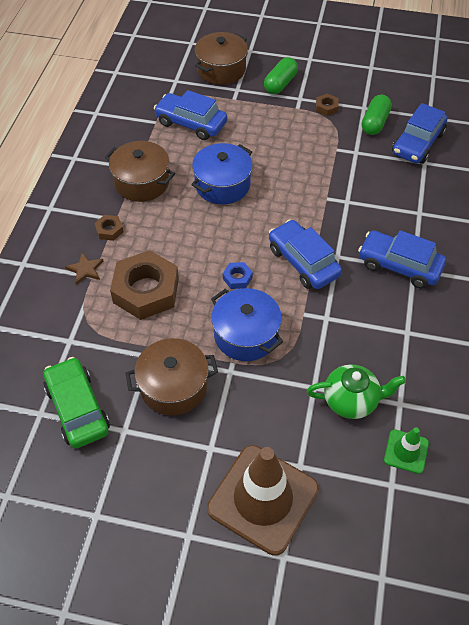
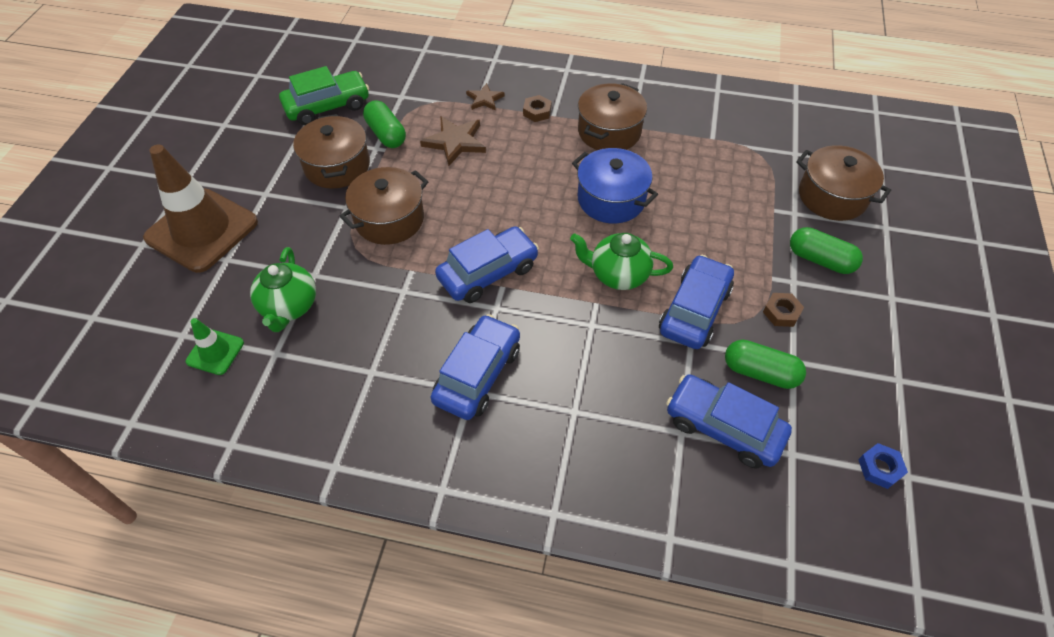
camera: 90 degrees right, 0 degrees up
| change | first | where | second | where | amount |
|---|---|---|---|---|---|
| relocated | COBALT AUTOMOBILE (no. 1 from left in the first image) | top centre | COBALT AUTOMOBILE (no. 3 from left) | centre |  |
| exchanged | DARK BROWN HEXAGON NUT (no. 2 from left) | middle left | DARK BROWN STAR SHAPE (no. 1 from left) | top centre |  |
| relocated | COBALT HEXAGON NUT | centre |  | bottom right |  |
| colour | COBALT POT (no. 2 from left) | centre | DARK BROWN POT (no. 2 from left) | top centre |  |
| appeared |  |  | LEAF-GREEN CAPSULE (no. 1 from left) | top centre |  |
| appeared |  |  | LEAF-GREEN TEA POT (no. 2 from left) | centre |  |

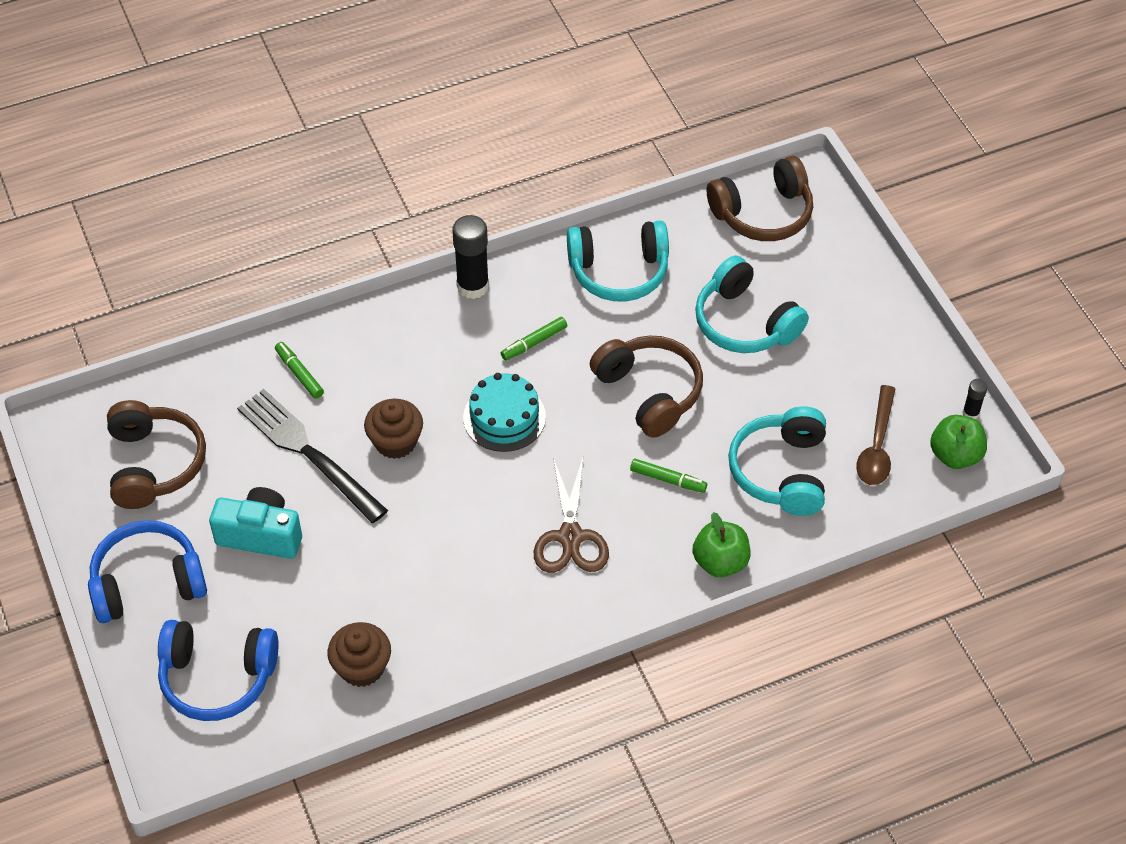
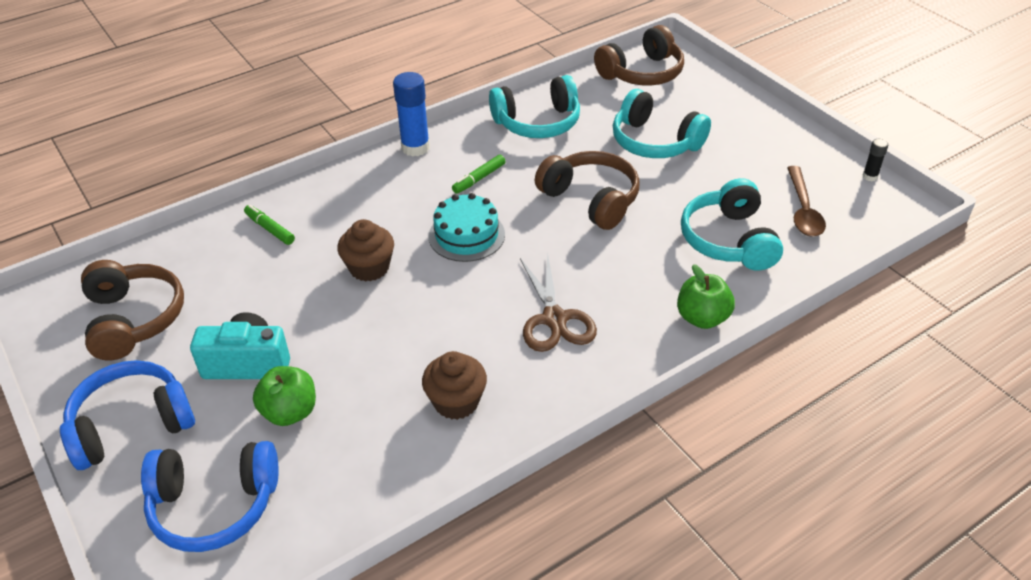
camera: 10 degrees left, 10 degrees down
| change | first | where | second | where | amount |
|---|---|---|---|---|---|
| colour | BLACK STICK OF GLUE (no. 1 from left) | top centre | COBALT STICK OF GLUE | top centre |  |
| missing | BLACK TABLE FORK | middle left |  |  |  |
| relocated | LEAF-GREEN APPLE FRUIT (no. 2 from left in the first image) | middle right | LEAF-GREEN APPLE FRUIT (no. 1 from left) | bottom left |  |
| missing | LEAF-GREEN FELT PEN (no. 3 from left) | centre |  |  |  |
| relocated | DARK BROWN MUFFIN (no. 1 from left in the first image) | bottom left | DARK BROWN MUFFIN (no. 2 from left) | centre |  |

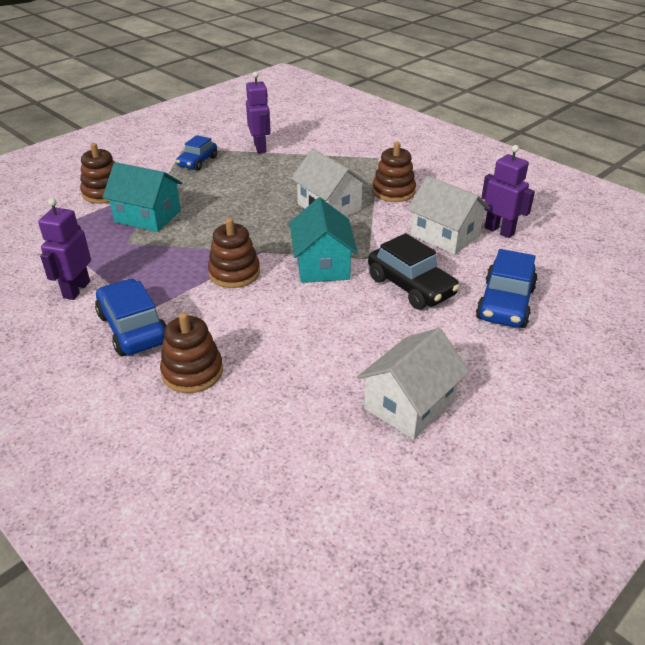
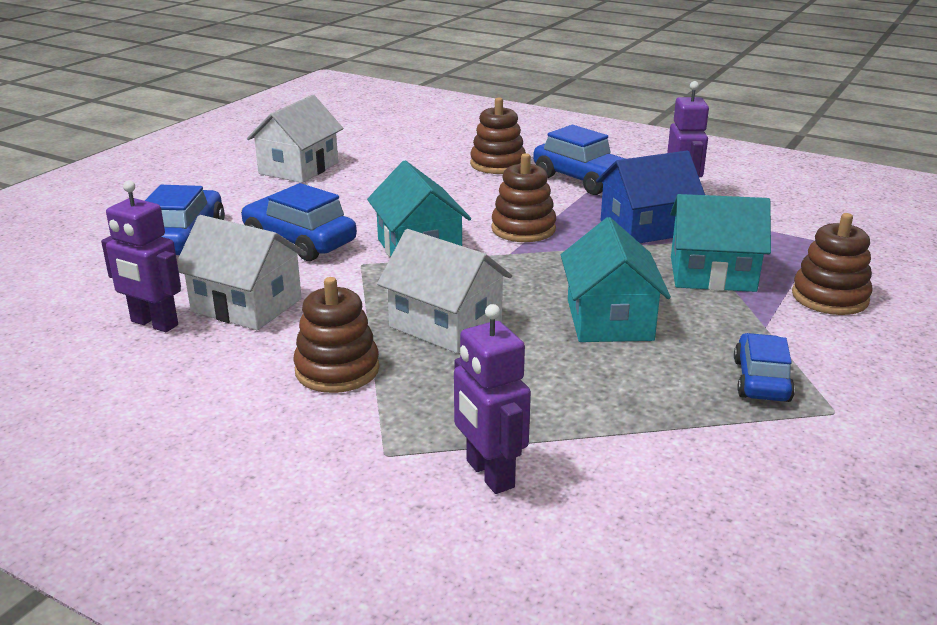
camera: 165 degrees right, 10 degrees down
| change | first | where | second | where | amount |
|---|---|---|---|---|---|
| relocated | ROYAL PURPLE ROBOT FIGURE (no. 2 from left) | top centre |  | centre |  |
| colour | BLACK AUTOMOBILE | centre | COBALT AUTOMOBILE (no. 2 from left) | middle left |  |
| appeared |  |  | COBALT COTTAGE | top right |  |
| appeared |  |  | TEAL COTTAGE (no. 2 from left) | centre |  |

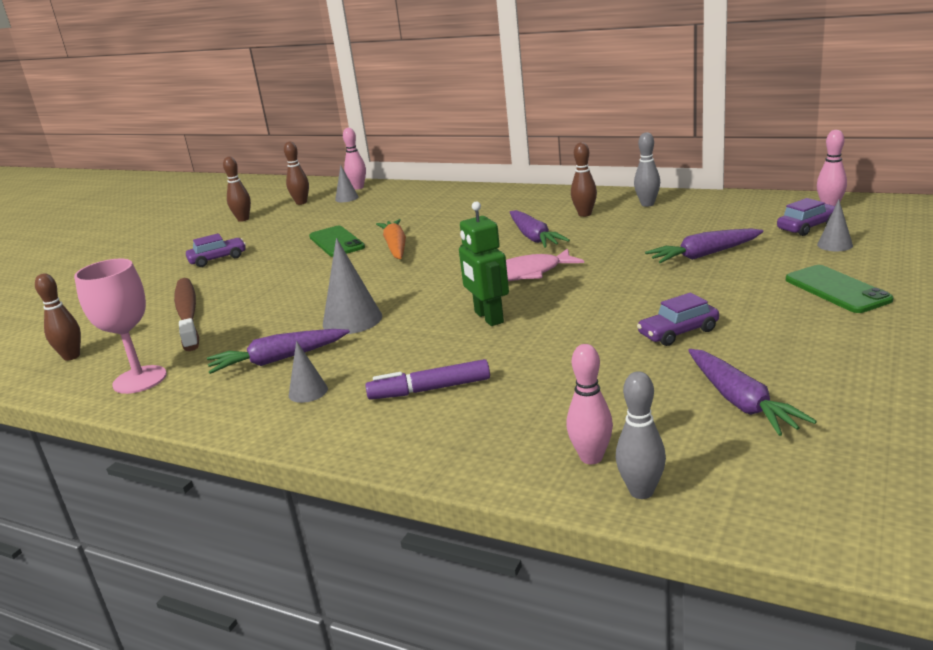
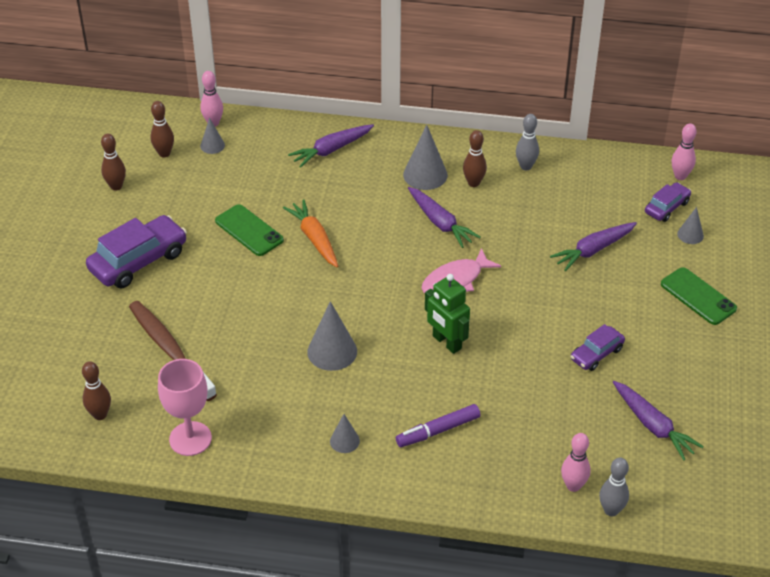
camera: 20 degrees left, 20 degrees up
| change | first | where | second | where | amount |
|---|---|---|---|---|---|
| size | ROYAL PURPLE AUTOMOBILE (no. 1 from left) | middle left |  | middle left | x1.80 |
| relocated | ROYAL PURPLE ROOT VEGETABLE (no. 1 from left) | middle left |  | top centre |  |
| appeared |  |  | ASH-GREY CONE (no. 4 from left) | top centre |  |

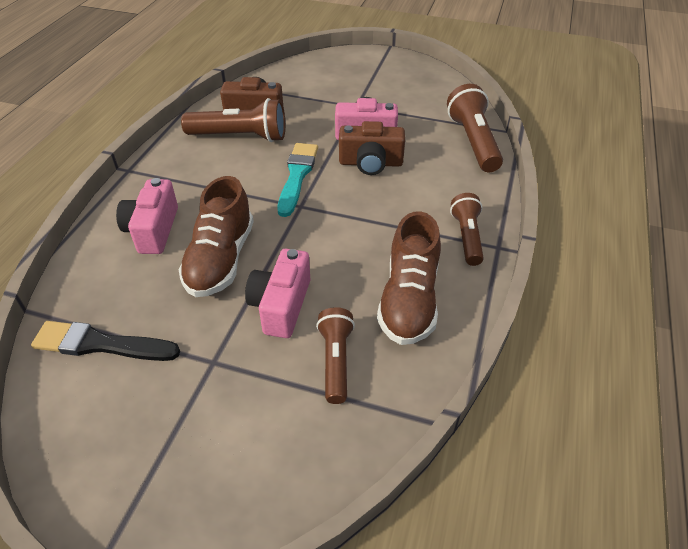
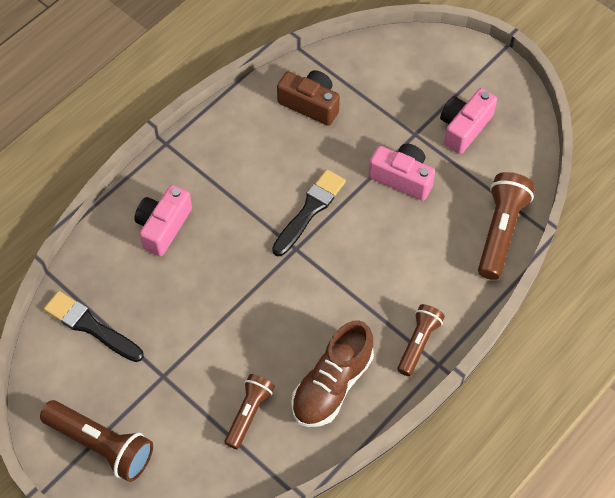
camera: 25 degrees right, 15 degrees up
| change | first | where | second | where | amount |
|---|---|---|---|---|---|
| relocated | DARK BROWN FLASHLIGHT (no. 1 from left) | top centre |  | bottom left |  |
| missing | DARK BROWN CAMERA (no. 2 from left) | top centre |  |  |  |
| colour | TEAL BRUSH | top centre | BLACK BRUSH (no. 2 from left) | centre |  |
| missing | DARK BROWN SHOE (no. 1 from left) | middle left |  |  |  |
| relocated | PINK CAMERA (no. 2 from left in the first image) | centre | PINK CAMERA (no. 3 from left) | top right |  |

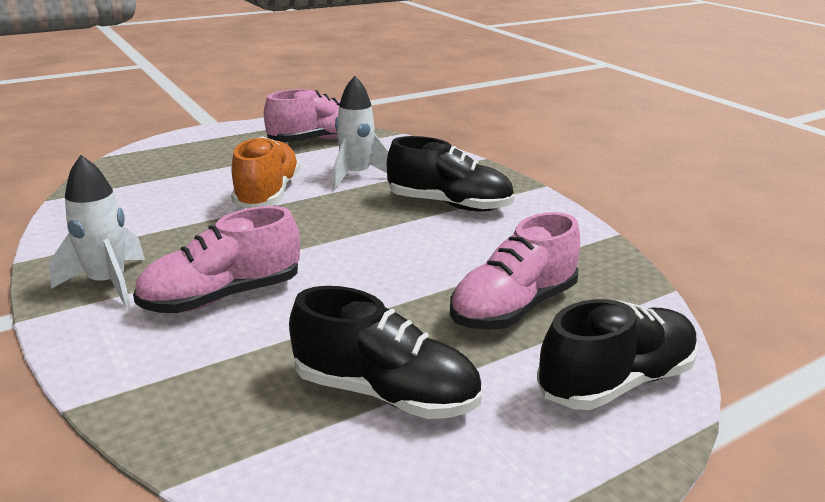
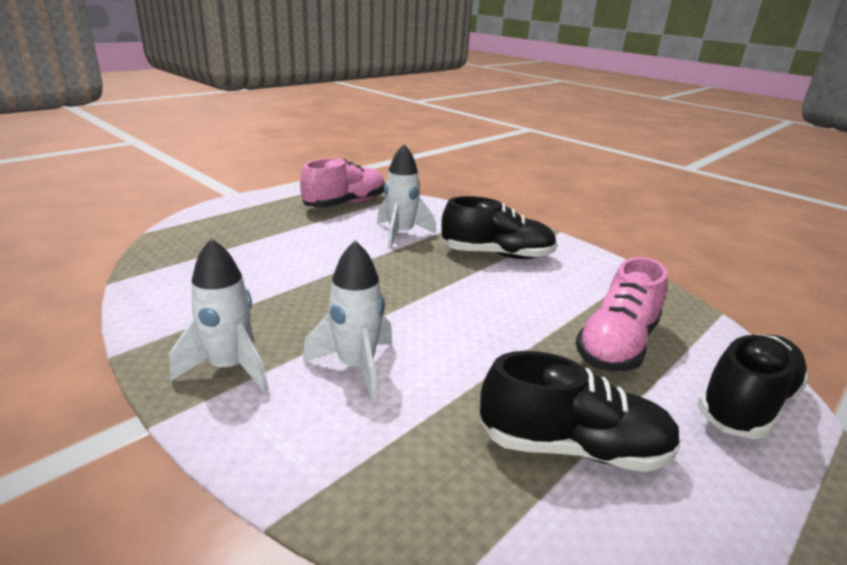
camera: 15 degrees left, 0 degrees up
| change | first | where | second | where | amount |
|---|---|---|---|---|---|
| missing | ORANGE SHOE | middle left |  |  |  |
| exchanged | PINK SHOE (no. 1 from left) | middle left | WHITE ROCKET (no. 2 from left) | centre |  |

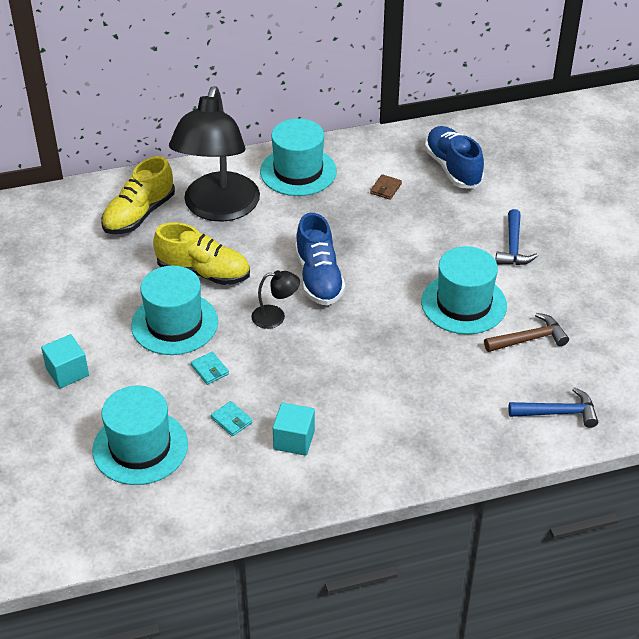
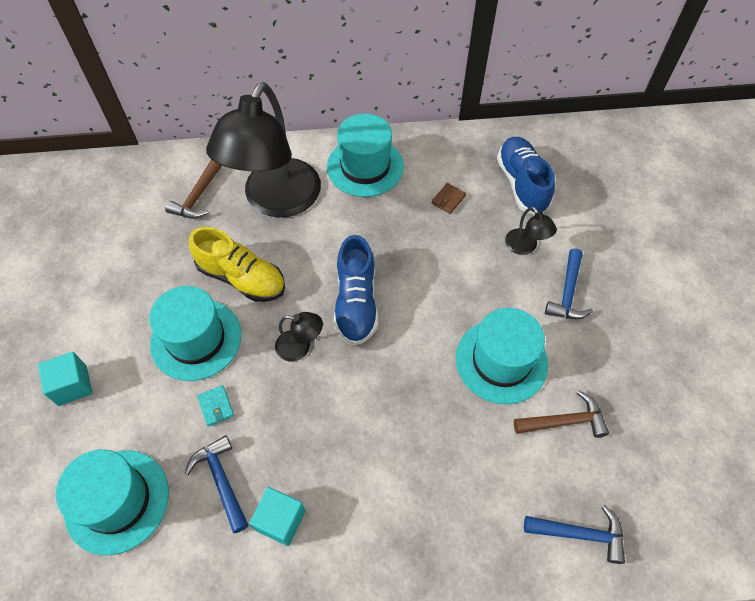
camera: 10 degrees right, 15 degrees up
| change | first | where | second | where | amount |
|---|---|---|---|---|---|
| exchanged | BRIGHT YELLOW SHOE (no. 1 from left) | top left | DARK BROWN CLAW HAMMER (no. 1 from left) | top left |  |
| exchanged | TEAL CARD WALLET (no. 2 from left) | centre | COBALT CLAW HAMMER (no. 1 from left) | bottom left |  |
| appeared |  |  | BLACK READING LAMP (no. 3 from left) | middle right |  |

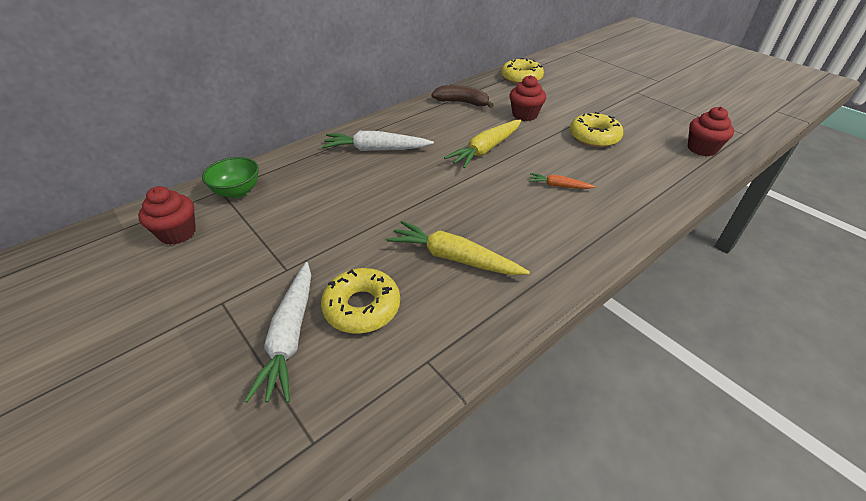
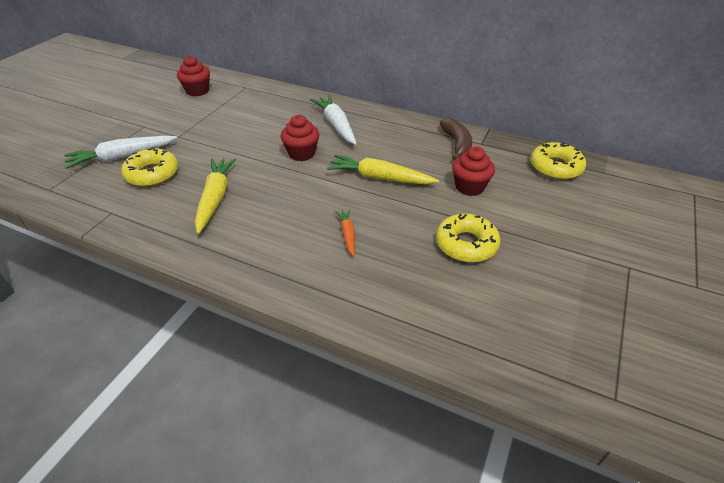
camera: 65 degrees right, 0 degrees up
| change | first | where | second | where | amount |
|---|---|---|---|---|---|
| relocated | SCARLET MUFFIN (no. 3 from left in the first image) | top right | SCARLET MUFFIN (no. 2 from left) | top centre |  |
| missing | LEAF-GREEN BOWL | middle left |  |  |  |

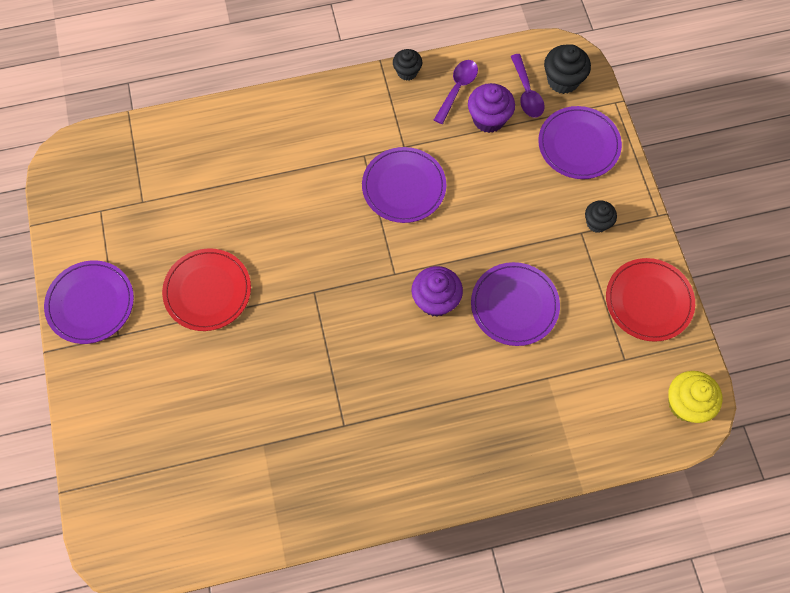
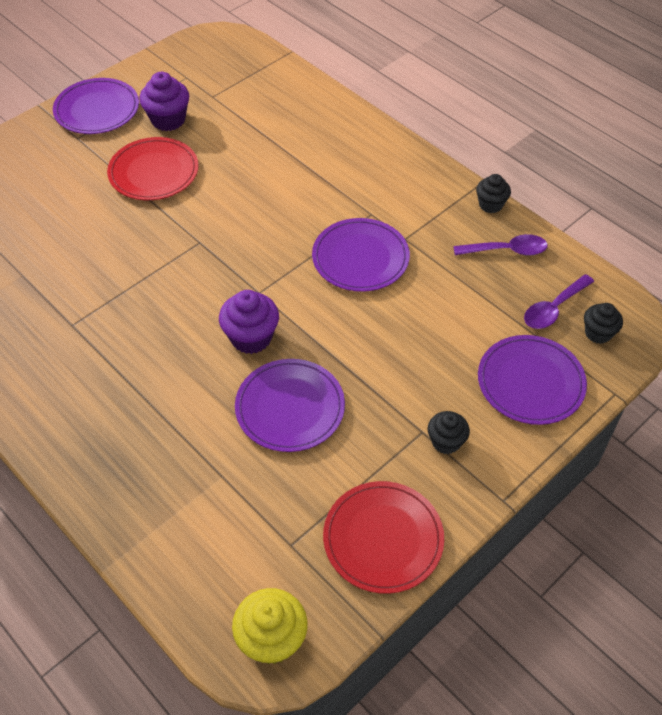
camera: 60 degrees right, 15 degrees down
| change | first | where | second | where | amount |
|---|---|---|---|---|---|
| size | BLACK MUFFIN (no. 2 from left in the first image) | top right | BLACK MUFFIN (no. 3 from left) | middle right | x0.65 |
| relocated | ROYAL PURPLE MUFFIN (no. 2 from left in the first image) | top centre | ROYAL PURPLE MUFFIN (no. 1 from left) | top left |  |

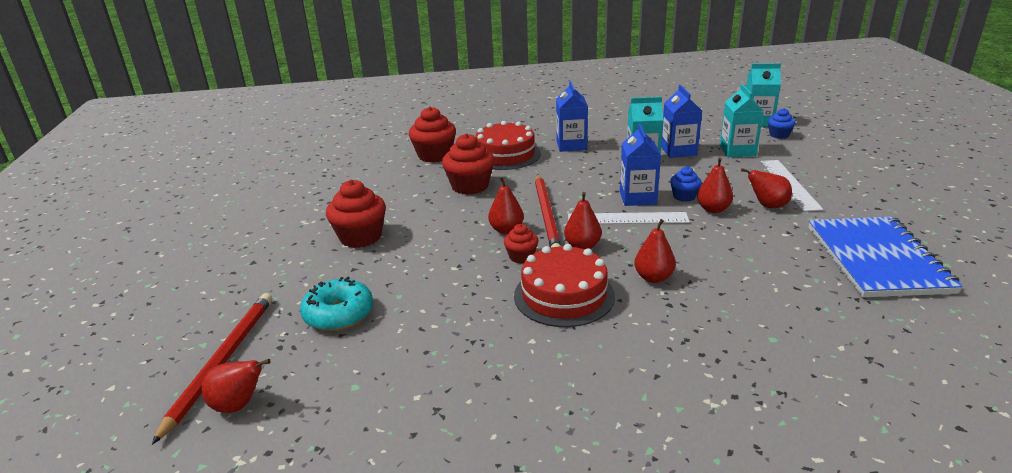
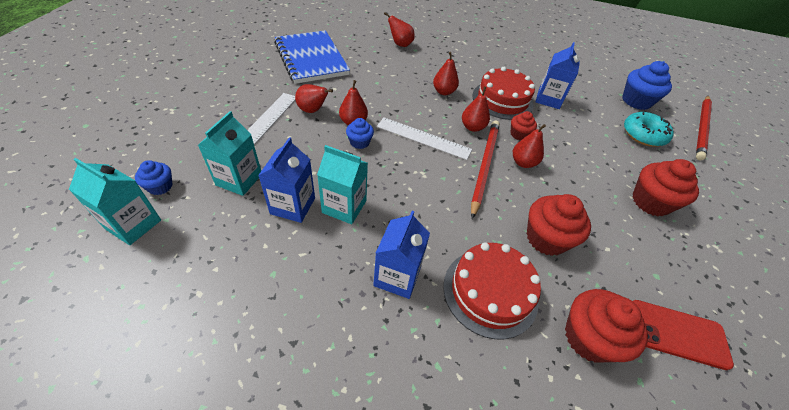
camera: 165 degrees left, 20 degrees up
| change | first | where | second | where | amount |
|---|---|---|---|---|---|
| relocated | COBALT JUICE CARTON (no. 2 from left in the first image) | centre | COBALT JUICE CARTON (no. 3 from left) | top right |  |
| spun | COBALT NOTEPAD | middle right |  | top centre | 45 degrees counterclockwise |
| relocated | SCARLET TOY PEAR (no. 1 from left in the first image) | bottom left | SCARLET TOY PEAR (no. 3 from left) | top centre |  |
| appeared |  |  | COBALT MUFFIN (no. 3 from left) | top right |  |
| appeared |  |  | SCARLET SMARTPHONE | bottom right |  |

